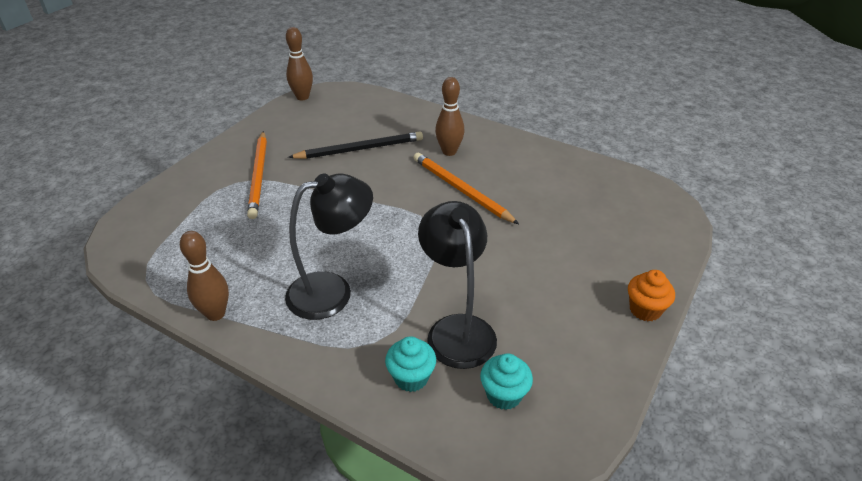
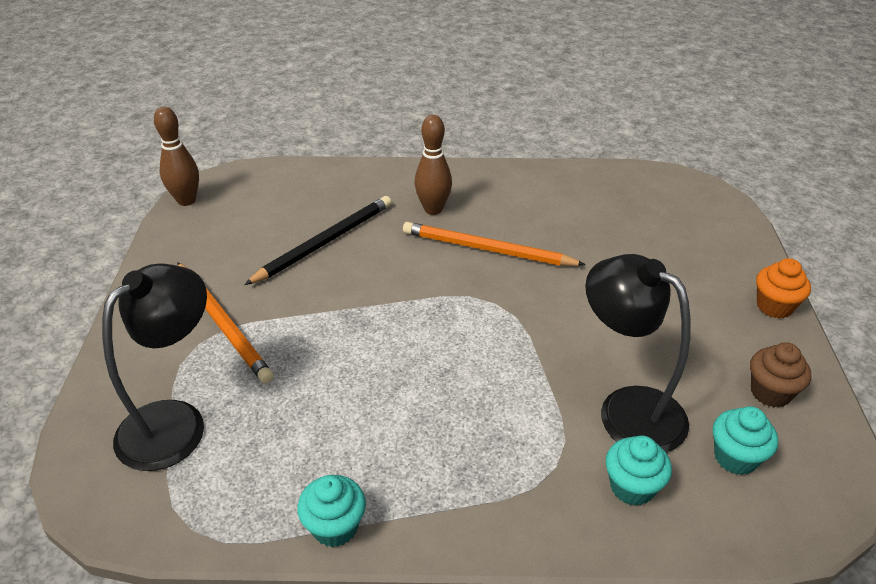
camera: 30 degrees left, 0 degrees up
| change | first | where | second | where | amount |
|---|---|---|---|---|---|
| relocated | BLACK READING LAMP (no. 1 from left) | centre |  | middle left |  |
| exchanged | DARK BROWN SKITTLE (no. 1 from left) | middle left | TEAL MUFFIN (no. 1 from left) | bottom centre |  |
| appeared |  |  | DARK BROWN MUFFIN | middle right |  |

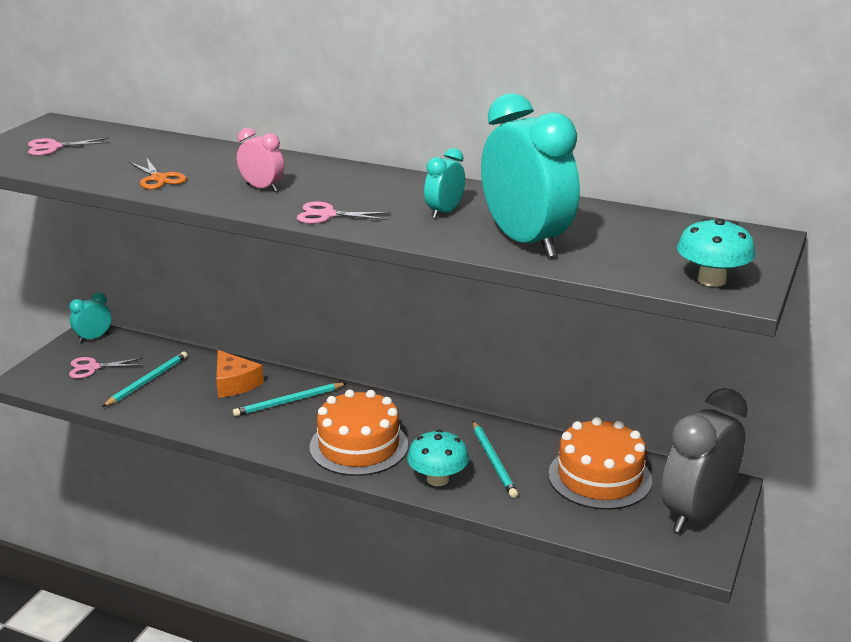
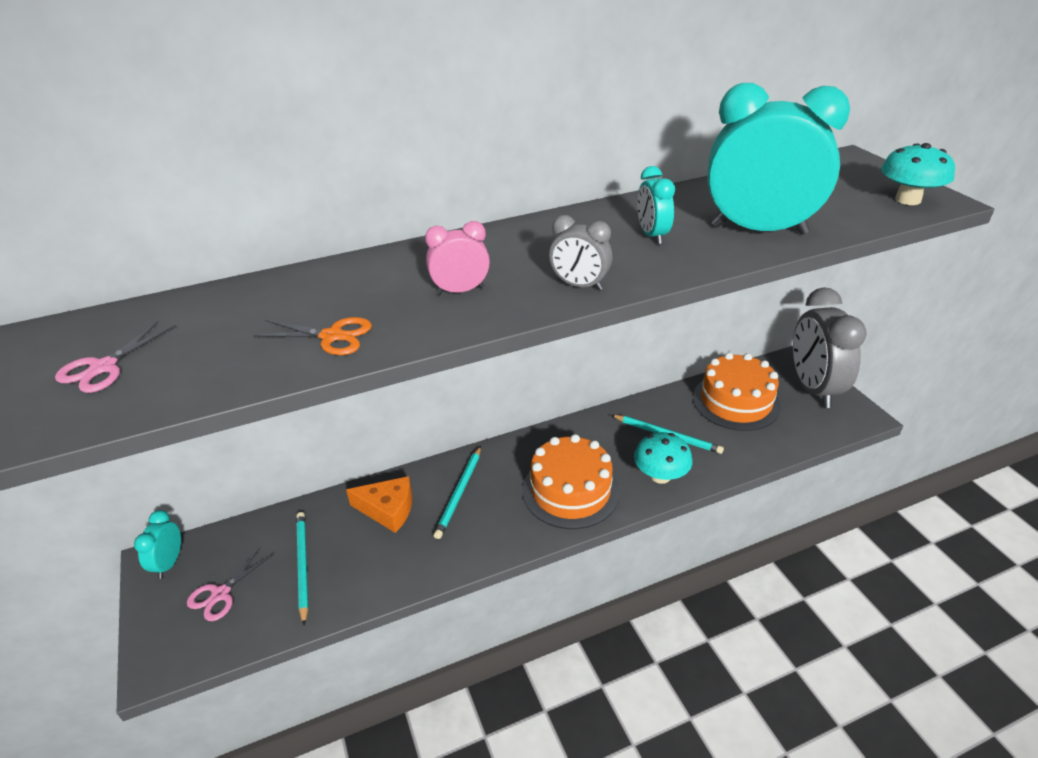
camera: 45 degrees left, 10 degrees up
| change | first | where | second | where | amount |
|---|---|---|---|---|---|
| exchanged | PINK PAIR OF SCISSORS (no. 3 from left) | top centre | ASH-GREY BEDSIDE CLOCK (no. 1 from left) | top centre |  |

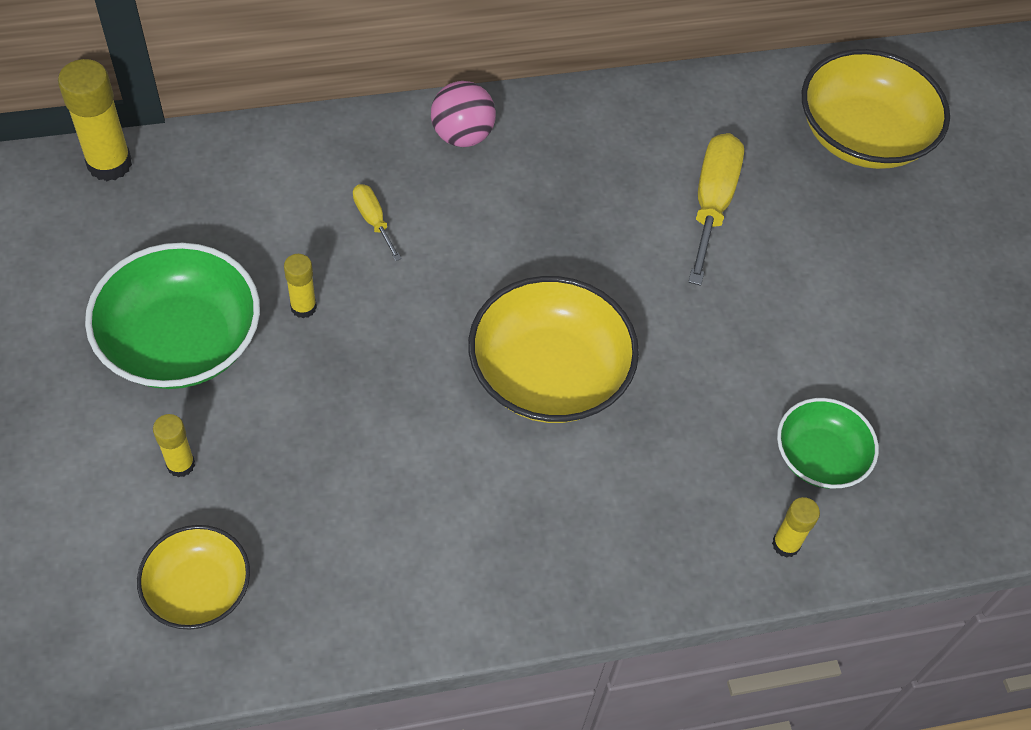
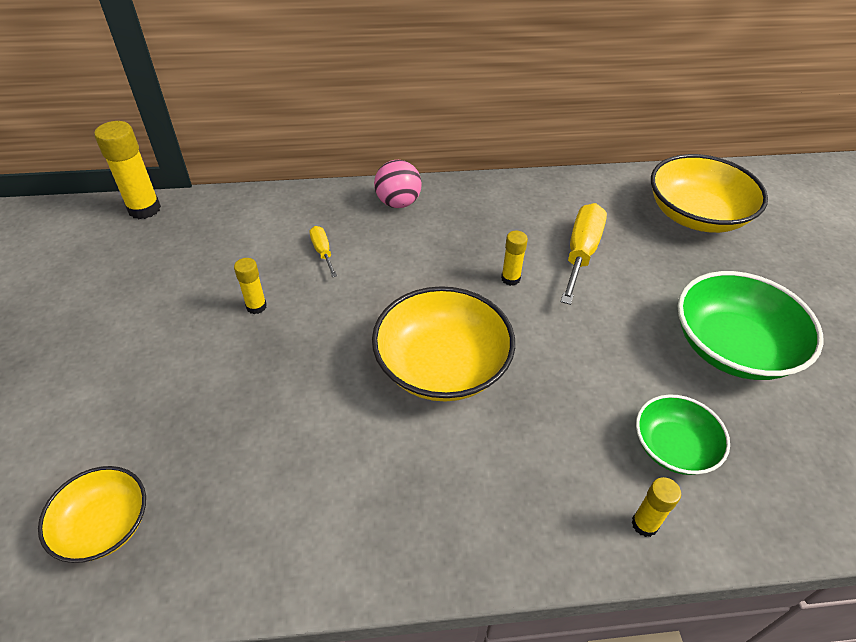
camera: 10 degrees right, 10 degrees down
| change | first | where | second | where | amount |
|---|---|---|---|---|---|
| relocated | LEAF-GREEN BOWL (no. 1 from left in the first image) | middle left | LEAF-GREEN BOWL (no. 2 from left) | middle right |  |
| relocated | BRIGHT YELLOW STICK OF GLUE (no. 2 from left in the first image) | middle left | BRIGHT YELLOW STICK OF GLUE (no. 3 from left) | centre |  |

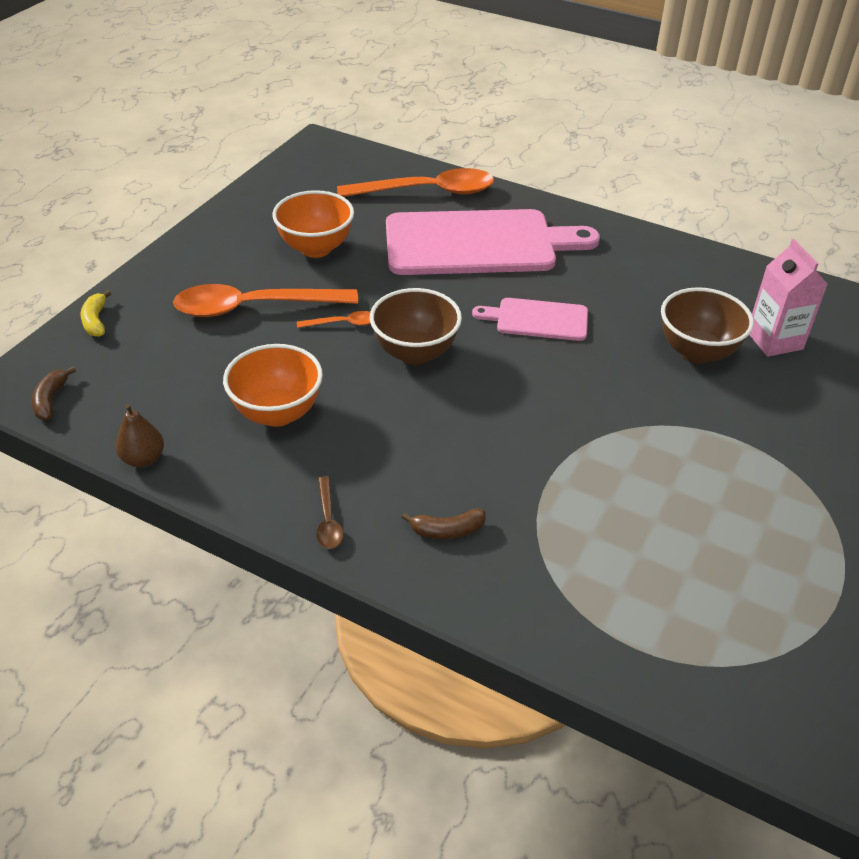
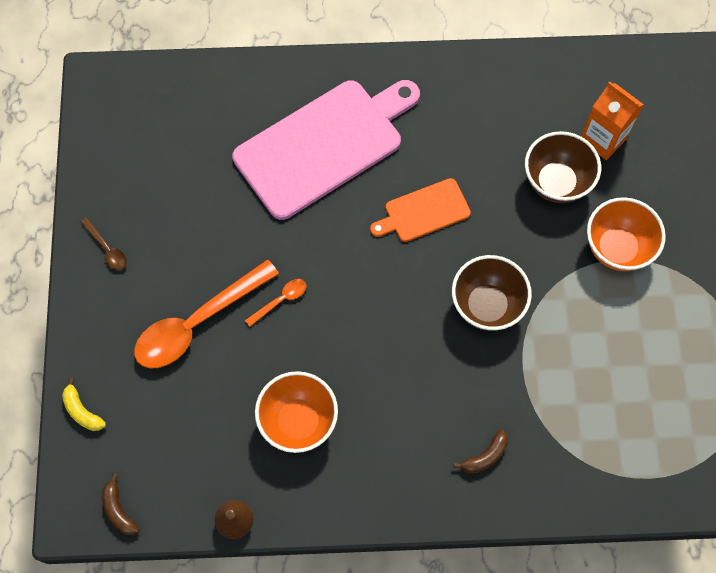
camera: 30 degrees left, 25 degrees up
| change | first | where | second | where | amount |
|---|---|---|---|---|---|
| missing | ORANGE SPOON (no. 3 from left) | top centre |  |  |  |
| relocated | ORANGE BOWL (no. 2 from left) | top centre |  | middle right |  |
| colour | PINK JUICE CARTON | middle right | ORANGE JUICE CARTON | top right |  |
| relocated | DARK BROWN BOWL (no. 1 from left) | centre |  | middle right |  |
| colour | PINK BREAD BOARD (no. 2 from left) | centre | ORANGE BREAD BOARD | centre |  |
| relocated | DARK BROWN SPOON | centre |  | middle left |  |

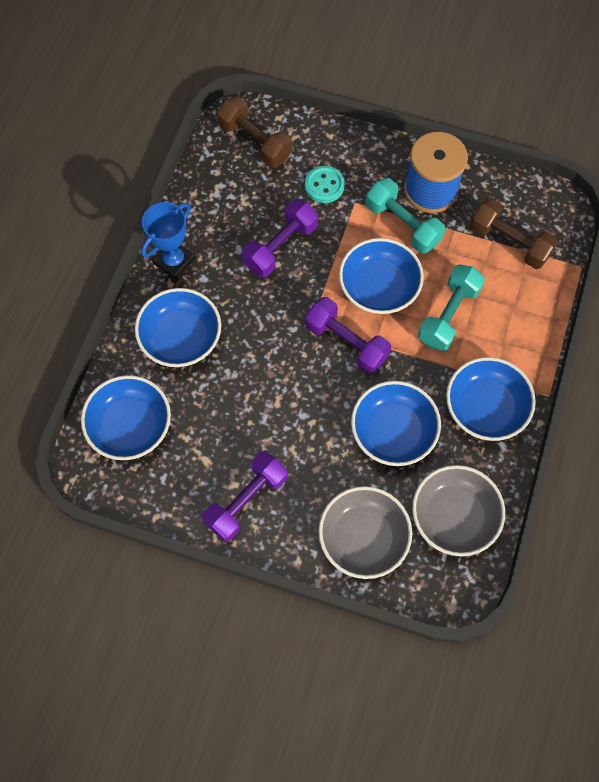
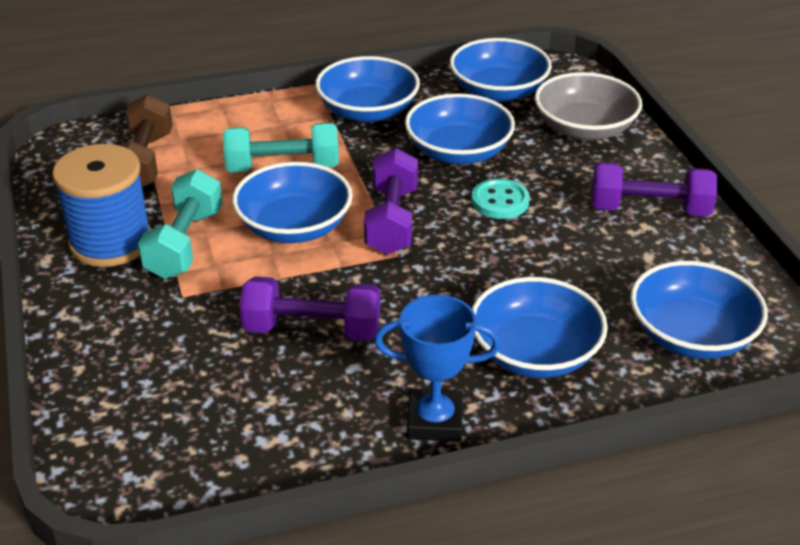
camera: 125 degrees left, 30 degrees down
| change | first | where | second | where | amount |
|---|---|---|---|---|---|
| missing | DARK BROWN FREE WEIGHT (no. 1 from left) | top centre |  |  |  |
| relocated | TEAL BUTTON | top centre |  | centre |  |
| colour | ASH-GREY BOWL (no. 2 from left) | middle right | COBALT BOWL (no. 4 from left) | top centre |  |

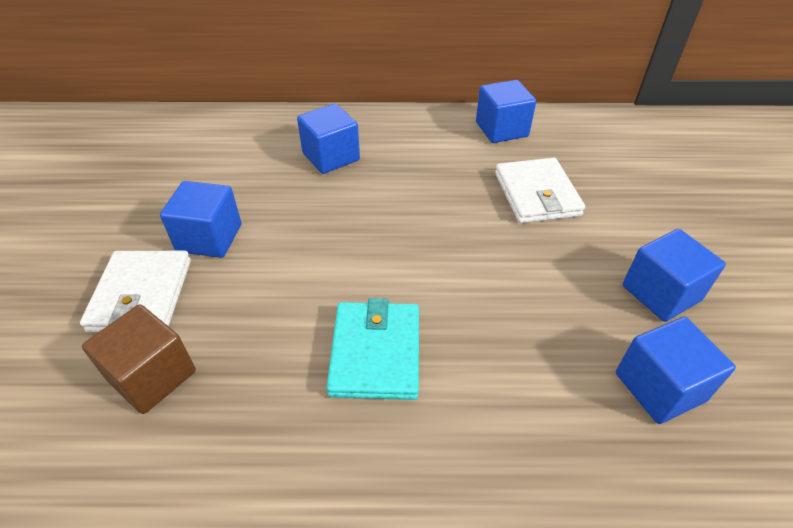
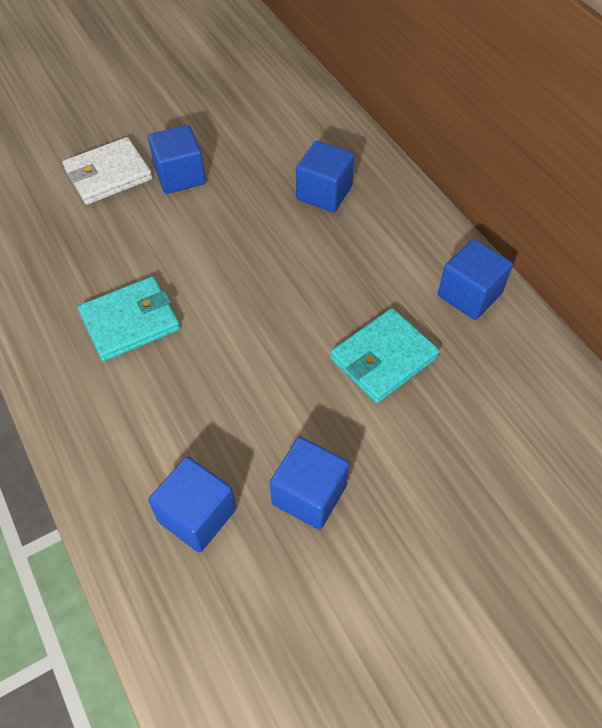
camera: 60 degrees right, 10 degrees up
| change | first | where | second | where | amount |
|---|---|---|---|---|---|
| colour | WHITE CARD WALLET (no. 2 from left) | middle right | TEAL CARD WALLET (no. 2 from left) | centre |  |
| missing | DARK BROWN BLOCK | bottom left |  |  |  |

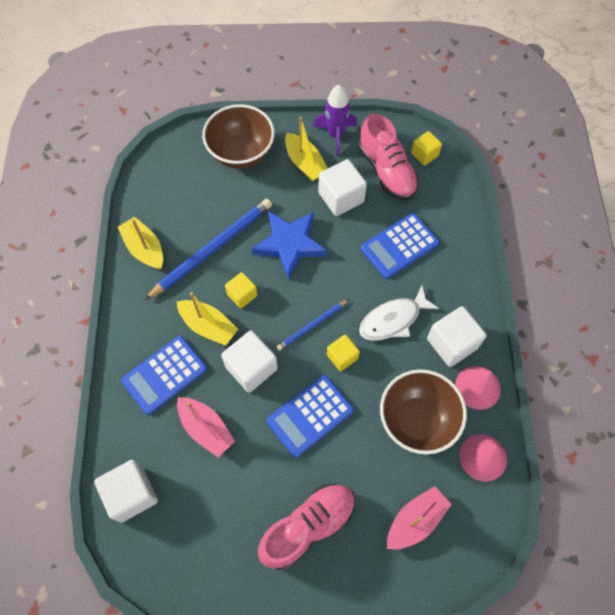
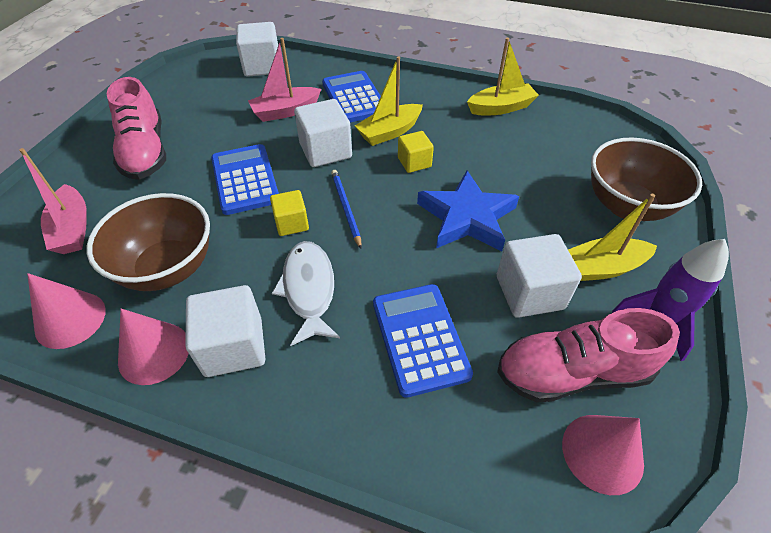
camera: 110 degrees right, 15 degrees down
| change | first | where | second | where | amount |
|---|---|---|---|---|---|
| exchanged | BRIGHT YELLOW BLOCK (no. 3 from left) | top right | PINK CONE (no. 3 from left) | bottom right |  |
| missing | COBALT WOODEN PENCIL (no. 1 from left) | centre |  |  |  |

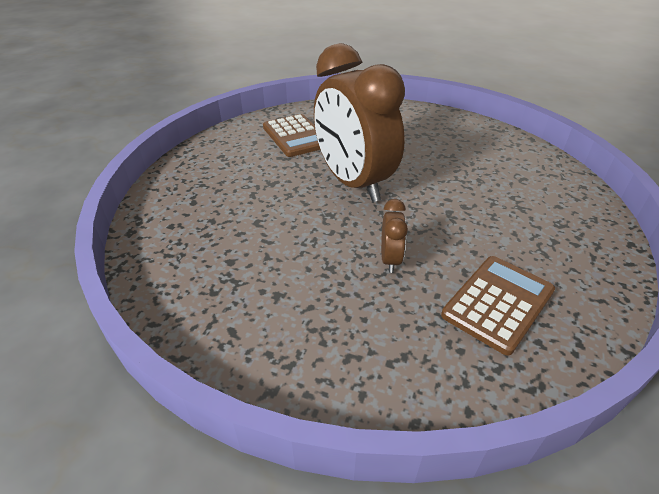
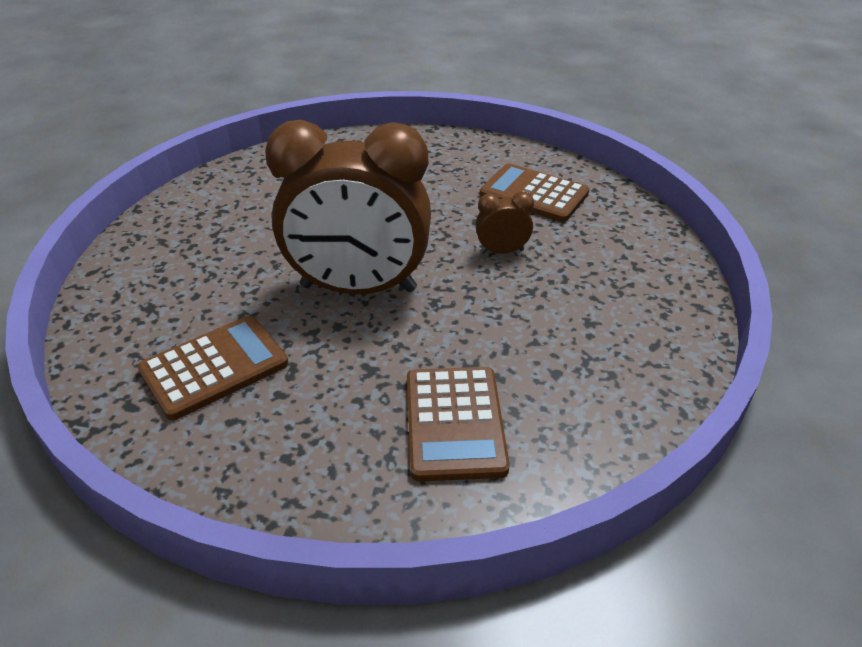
camera: 100 degrees left, 0 degrees up
| change | first | where | second | where | amount |
|---|---|---|---|---|---|
| spun | DARK BROWN BEDSIDE CLOCK (no. 1 from left) | top centre |  | top centre | 45 degrees clockwise |
| appeared |  |  | DARK BROWN CALCULATOR (no. 2 from left) | centre |  |

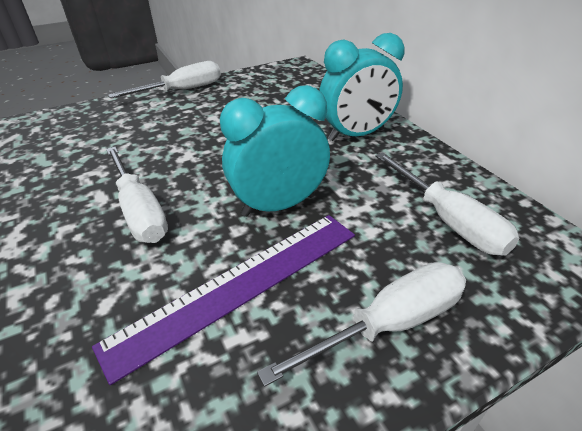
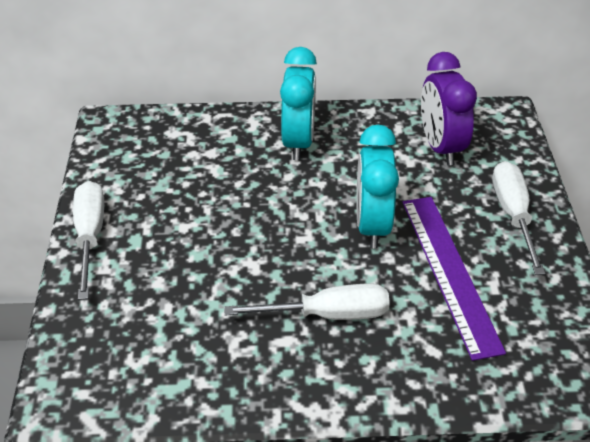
camera: 65 degrees left, 5 degrees up
| change | first | where | second | where | amount |
|---|---|---|---|---|---|
| exchanged | WHITE HAND SCREWDRIVER (no. 4 from left) | middle right | ROYAL PURPLE BEDSIDE CLOCK | top right |  |

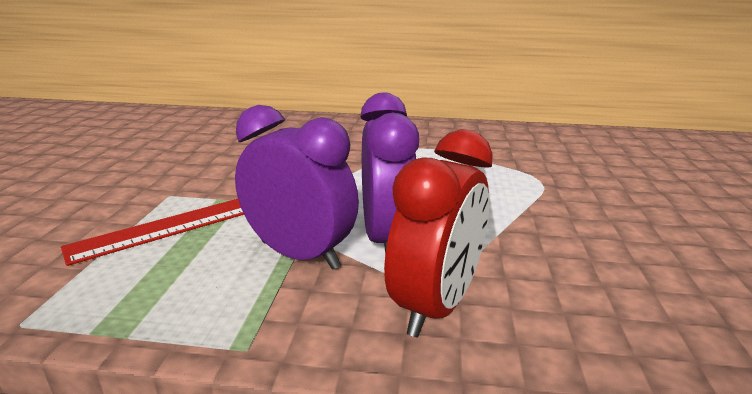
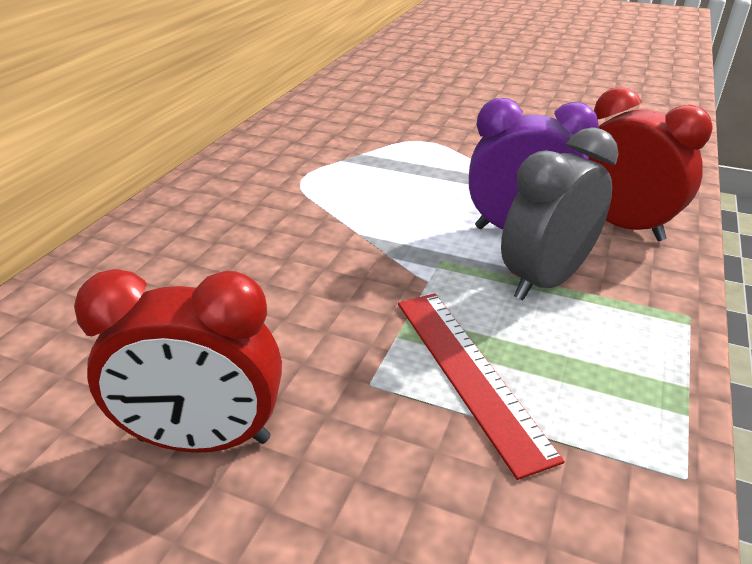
camera: 75 degrees left, 10 degrees up
| change | first | where | second | where | amount |
|---|---|---|---|---|---|
| colour | ROYAL PURPLE BEDSIDE CLOCK (no. 1 from left) | centre | ASH-GREY BEDSIDE CLOCK | middle right |  |
| appeared |  |  | SCARLET BEDSIDE CLOCK (no. 1 from left) | middle left |  |

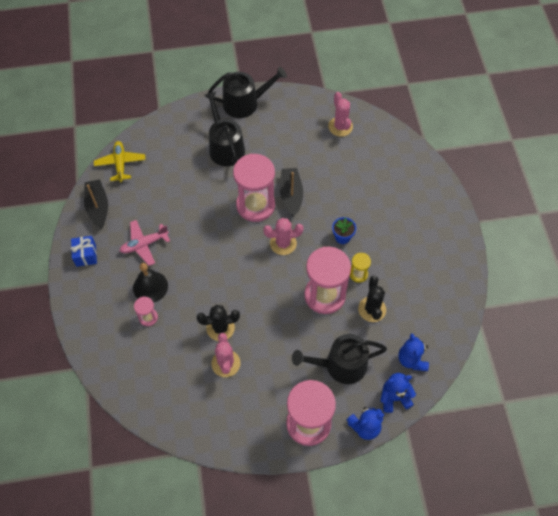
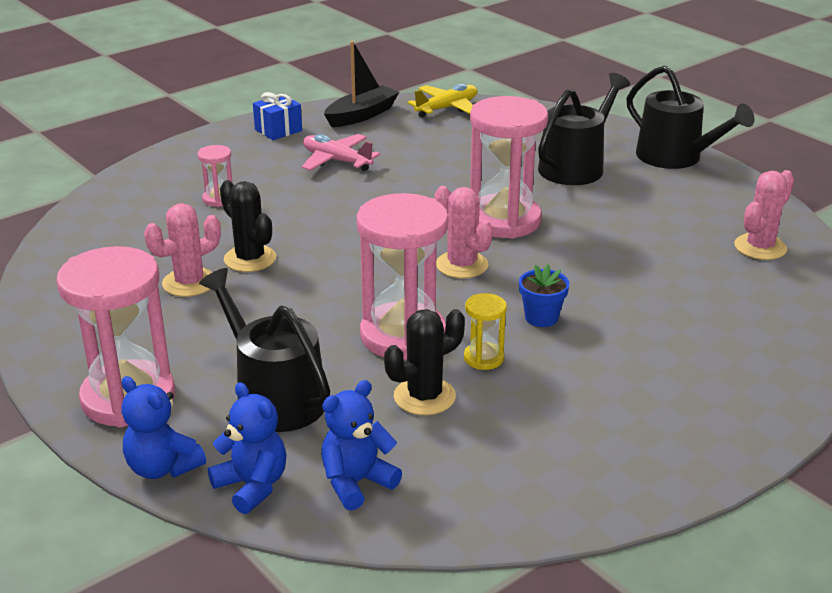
camera: 60 degrees right, 30 degrees down
| change | first | where | second | where | amount |
|---|---|---|---|---|---|
| missing | BLACK TOY BOAT (no. 2 from left) | centre |  |  |  |
| missing | BLACK HAND BELL | middle left |  |  |  |

